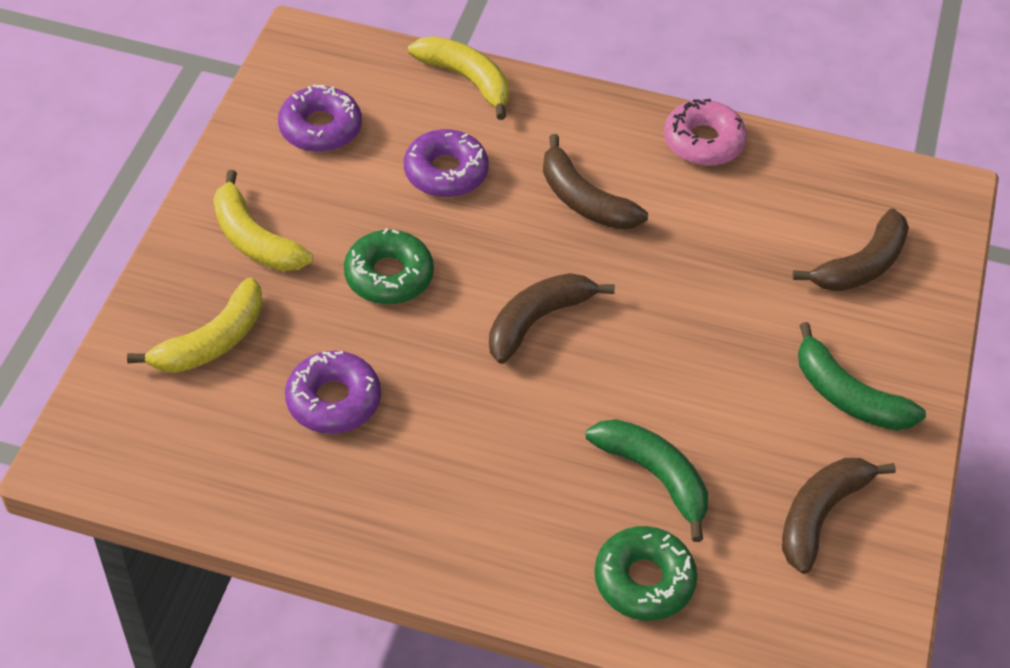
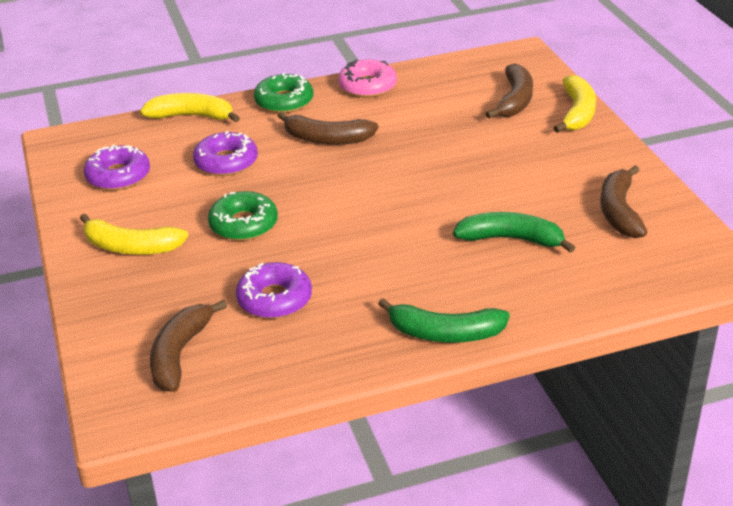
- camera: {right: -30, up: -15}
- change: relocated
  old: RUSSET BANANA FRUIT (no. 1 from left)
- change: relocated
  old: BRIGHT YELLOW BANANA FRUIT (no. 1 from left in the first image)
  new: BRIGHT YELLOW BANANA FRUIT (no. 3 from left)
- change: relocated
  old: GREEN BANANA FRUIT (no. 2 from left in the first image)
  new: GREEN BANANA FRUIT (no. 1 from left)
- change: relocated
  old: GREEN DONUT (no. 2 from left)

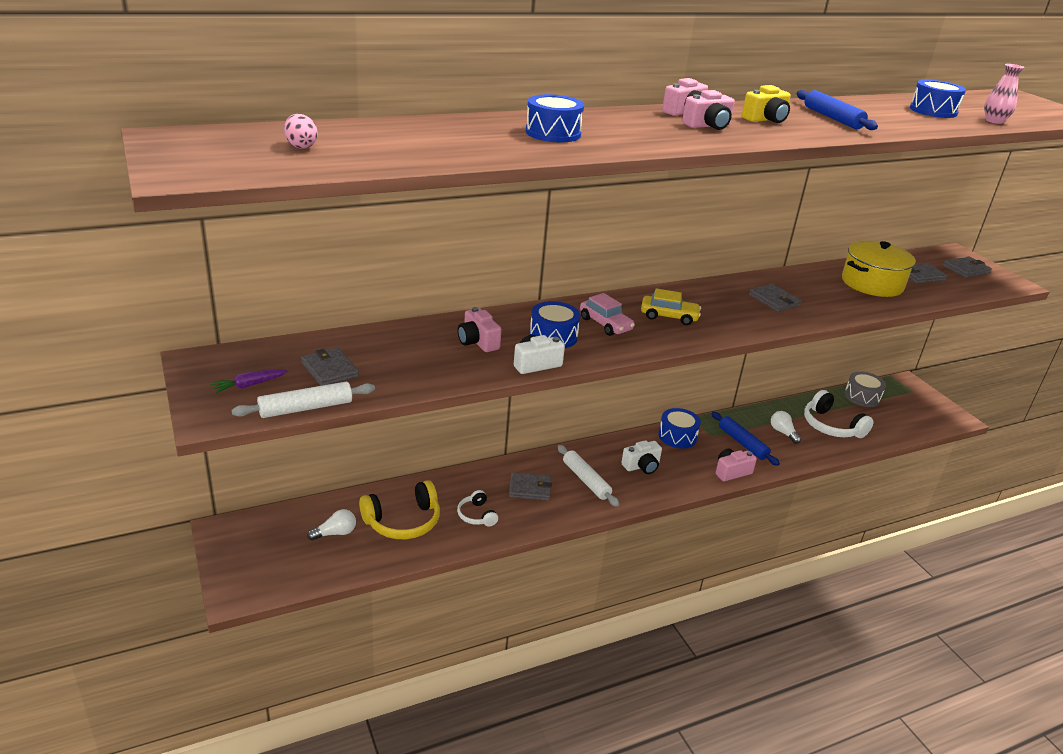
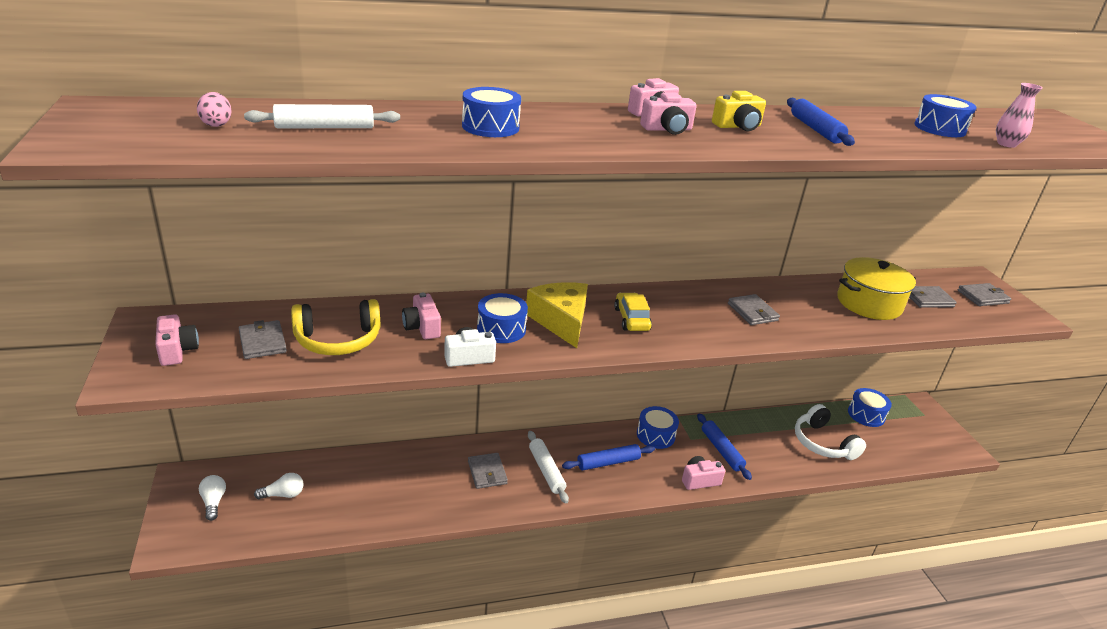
- camera: {right: 10, up: 0}
- change: spun
  old: BRIGHT YELLOW CAR
  degrees: -120
- change: exchanged
  old: PINK CAR
  new: BRIGHT YELLOW PIECE OF CHEESE
- change: exchanged
  old: VIOLET TOY CARROT
  new: PINK PHOTO CAMERA (no. 1 from left)
- change: colour
  old: GRAY SNARE DRUM
  new: COBALT SNARE DRUM (no. 4 from left)
- change: relocated
  old: PURE WHITE ROLLING PIN (no. 1 from left)
- change: relocated
  old: PURE WHITE LIGHTBULB (no. 2 from left in the first image)
  new: PURE WHITE LIGHTBULB (no. 1 from left)
- change: exchanged
  old: PURE WHITE PHOTO CAMERA (no. 2 from left)
  new: COBALT ROLLING PIN (no. 1 from left)
- change: spun
  old: GRAY CARD WALLET (no. 2 from left)
  degrees: 60
- change: relocated
  old: BRIGHT YELLOW HEADSET
- change: missing
  old: PURE WHITE HEADSET (no. 1 from left)

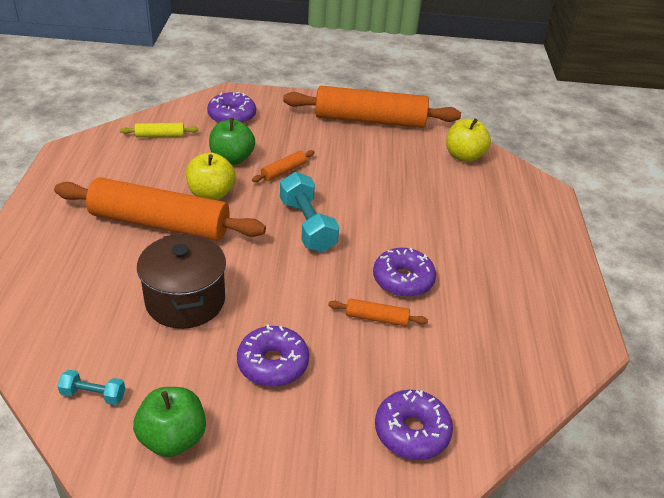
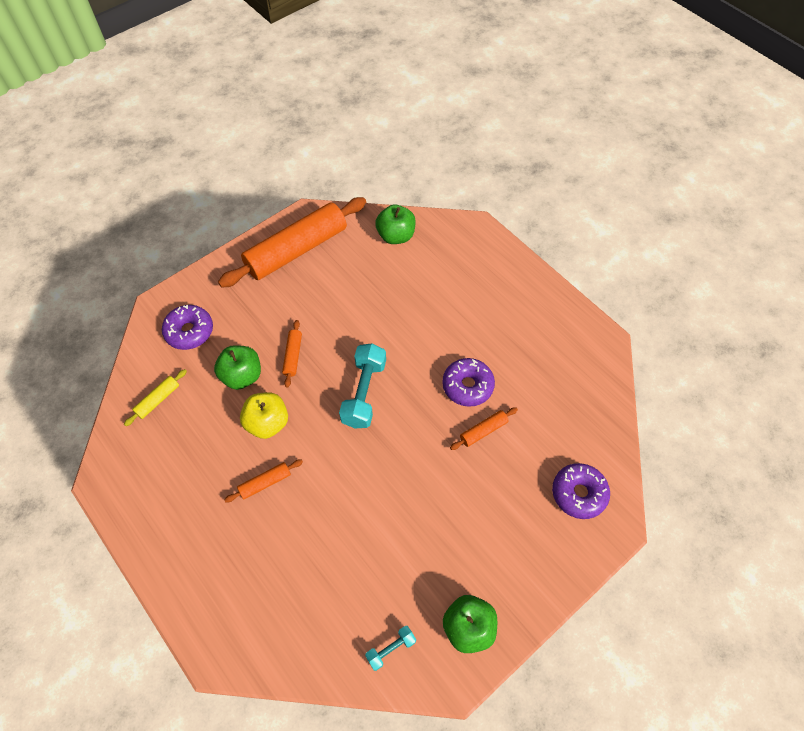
- camera: {right: -40, up: 20}
- change: colour
  old: BRIGHT YELLOW APPLE (no. 2 from left)
  new: GREEN APPLE (no. 2 from left)
- change: spun
  old: TEAL FREE WEIGHT (no. 2 from left in the first image)
  degrees: 75
- change: size
  old: ORANGE-COLOURED ROLLING PIN (no. 1 from left)
  factor: 0.41
- change: missing
  old: RUSSET STOCKPOT
- change: missing
  old: VIOLET DONUT (no. 2 from left)

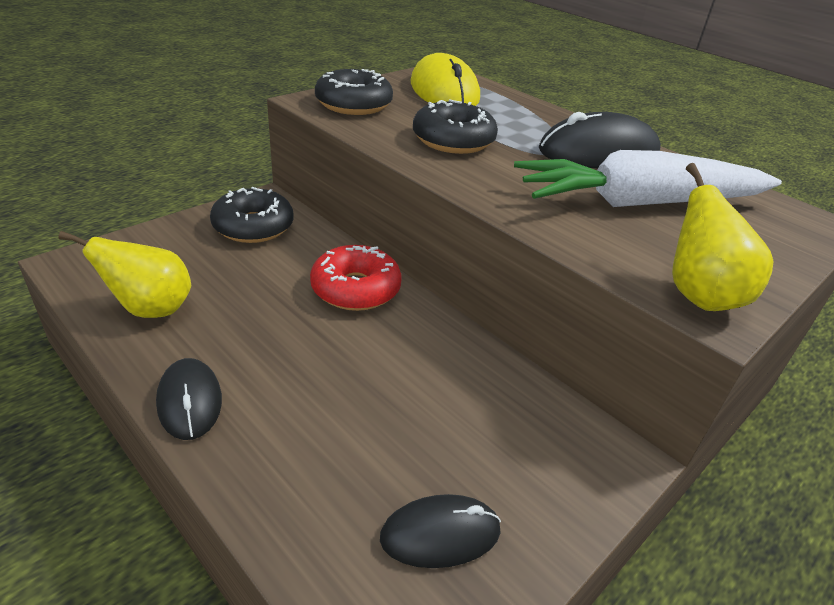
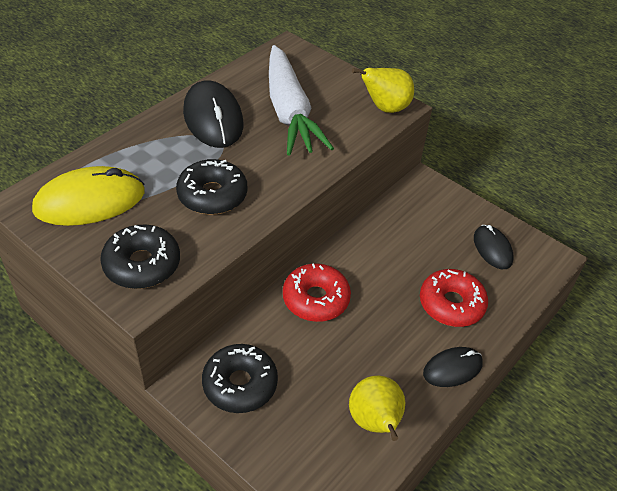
- camera: {right: -95, up: 10}
- change: appeared
  new: RED DONUT (no. 2 from left)

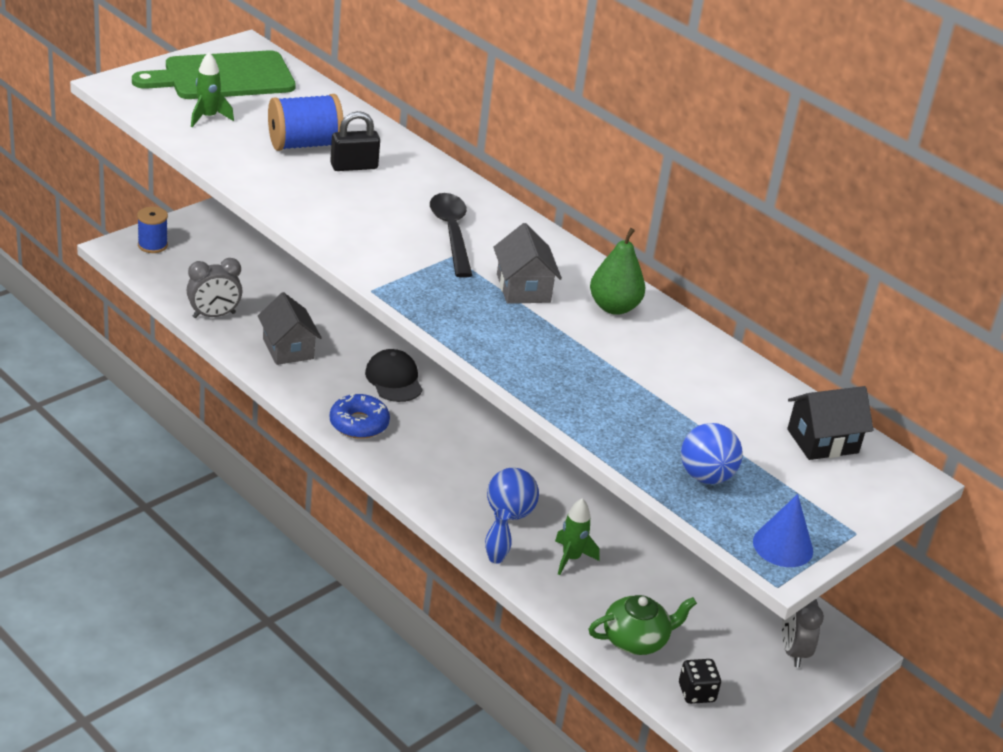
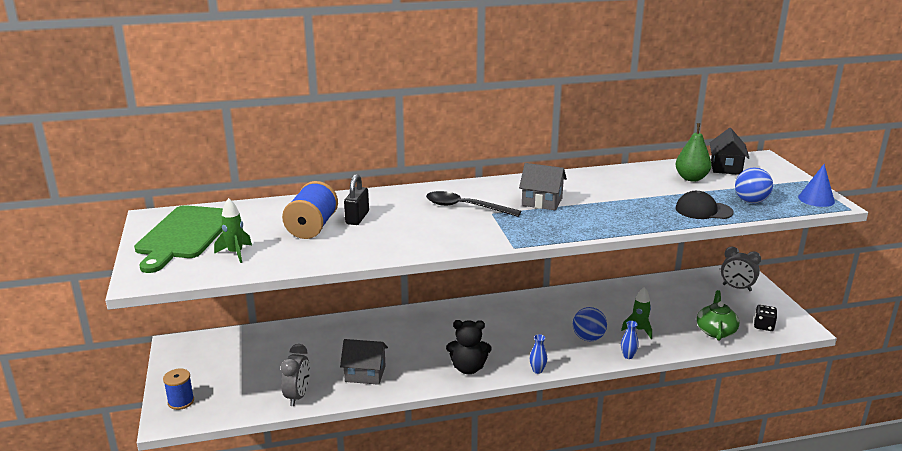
- camera: {right: -55, up: -10}
- change: relocated
  old: GREEN PEAR
- change: relocated
  old: EBONY BASEBALL CAP
- change: exchanged
  old: COBALT DONUT
  new: EBONY STUFFED BEAR
- change: appeared
  new: COBALT FLOWER VASE (no. 1 from left)

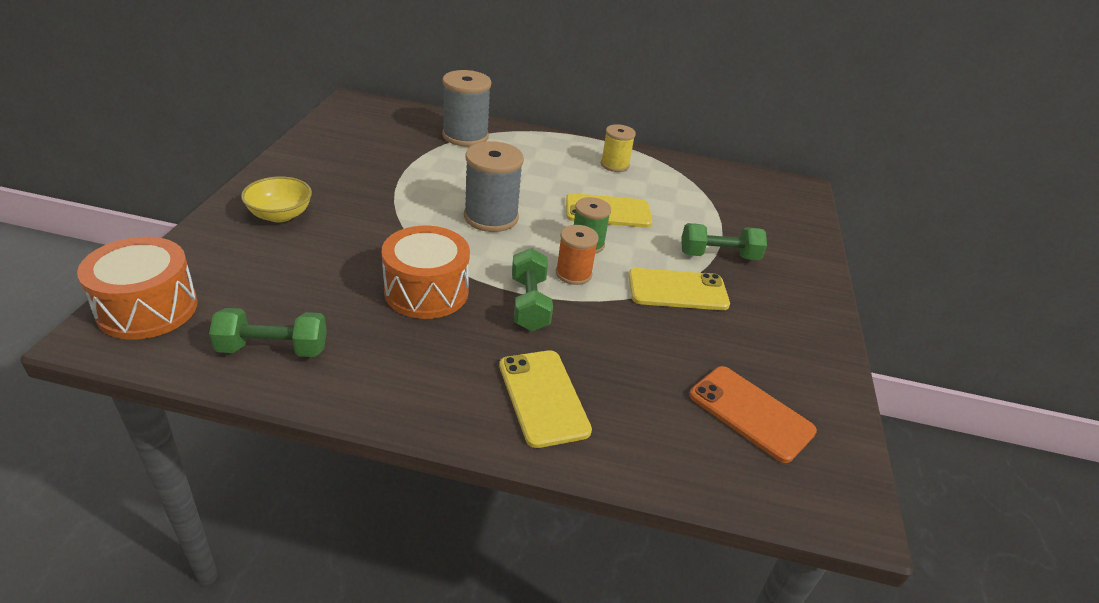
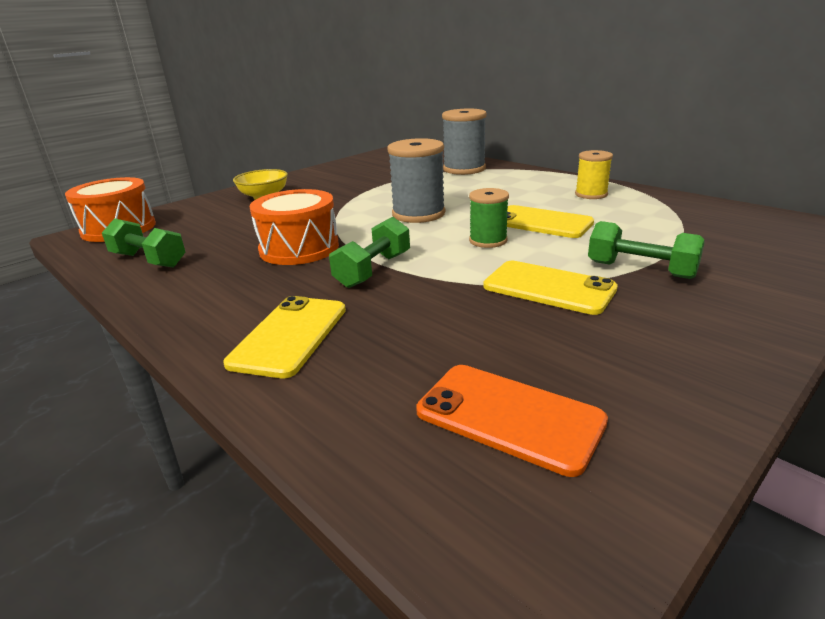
- camera: {right: 40, up: -10}
- change: missing
  old: ORANGE-COLOURED BOBBIN
- change: spun
  old: ORANGE-COLOURED PHONE
  degrees: -45

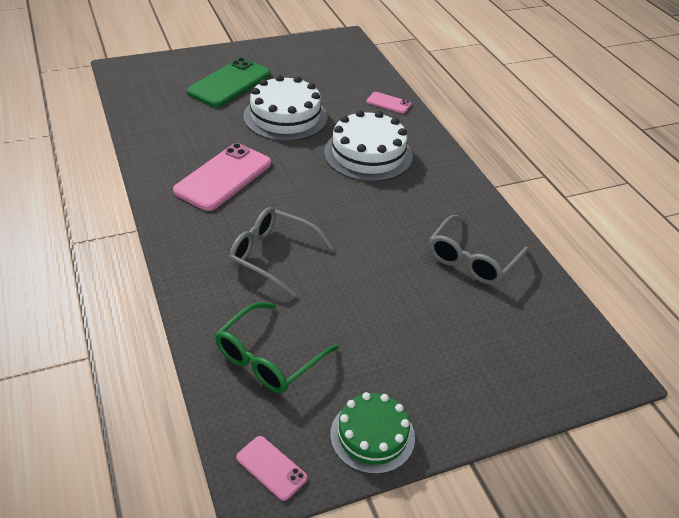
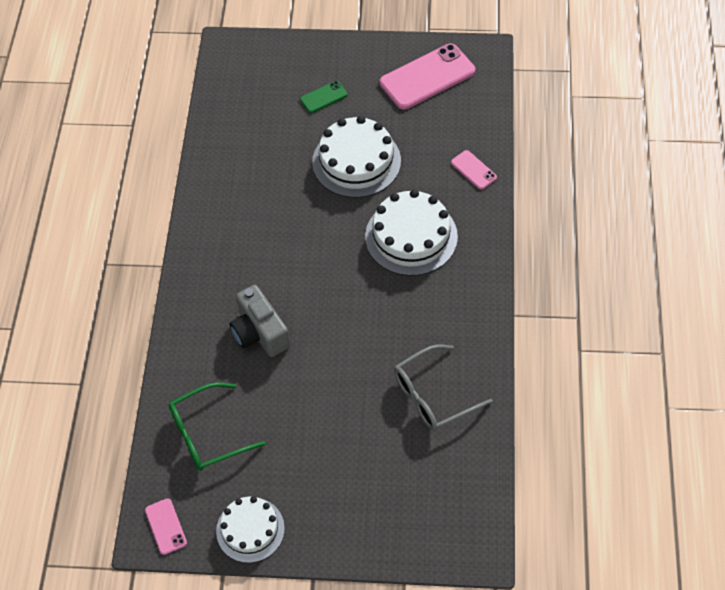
- camera: {right: 30, up: 15}
- change: size
  old: GREEN PHONE
  factor: 0.49
- change: relocated
  old: PINK PHONE (no. 1 from left in the first image)
  new: PINK PHONE (no. 2 from left)
- change: exchanged
  old: GRAY EYEGLASSES (no. 1 from left)
  new: GRAY PHOTO CAMERA
- change: colour
  old: GREEN LAYER CAKE
  new: PURE WHITE LAYER CAKE (no. 1 from left)

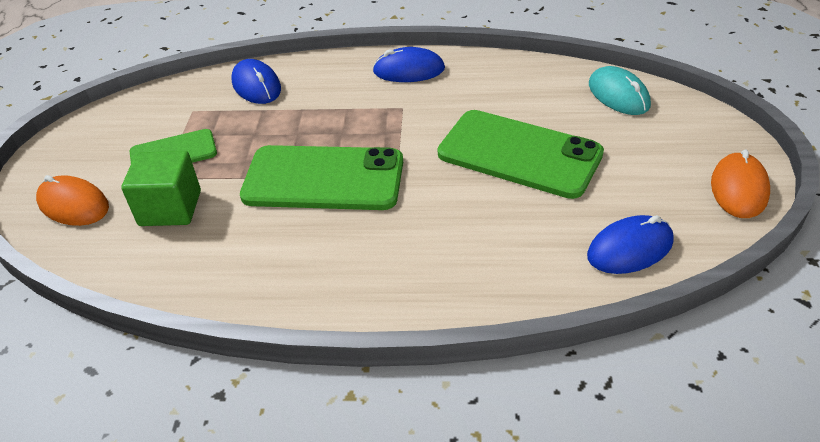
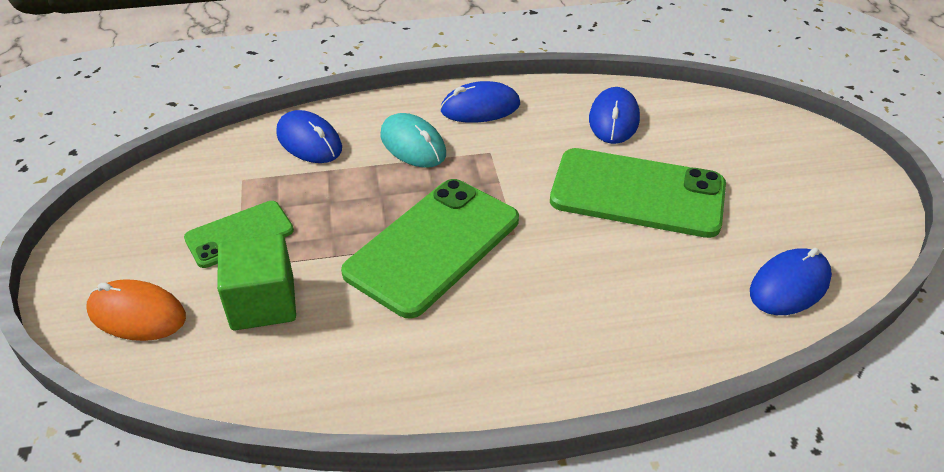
- camera: {right: -15, up: 0}
- change: relocated
  old: TEAL PC MOUSE
- change: spun
  old: GREEN PHONE (no. 2 from left)
  degrees: -45
- change: missing
  old: ORANGE-COLOURED PC MOUSE (no. 2 from left)
- change: appeared
  new: COBALT PC MOUSE (no. 3 from left)

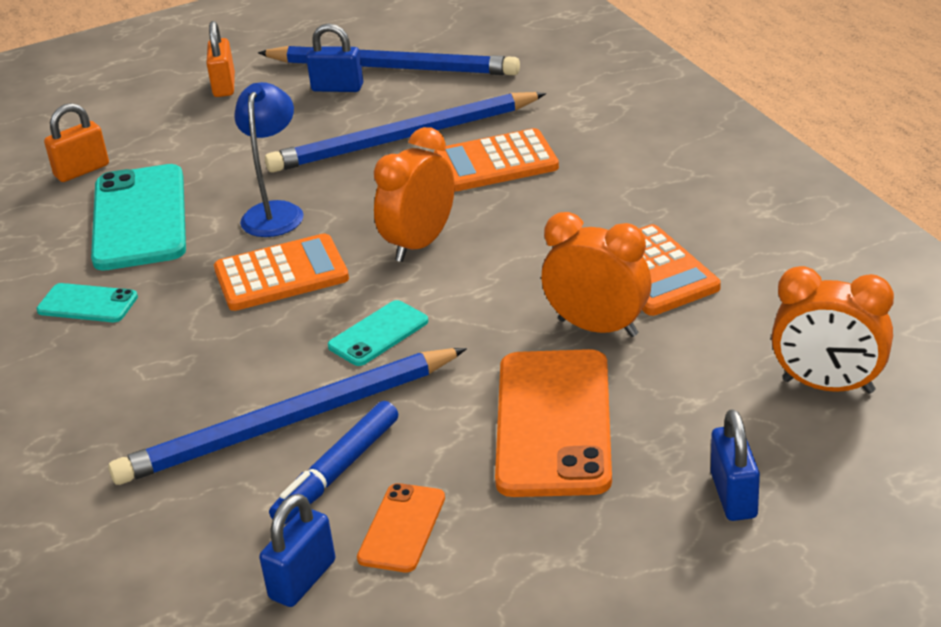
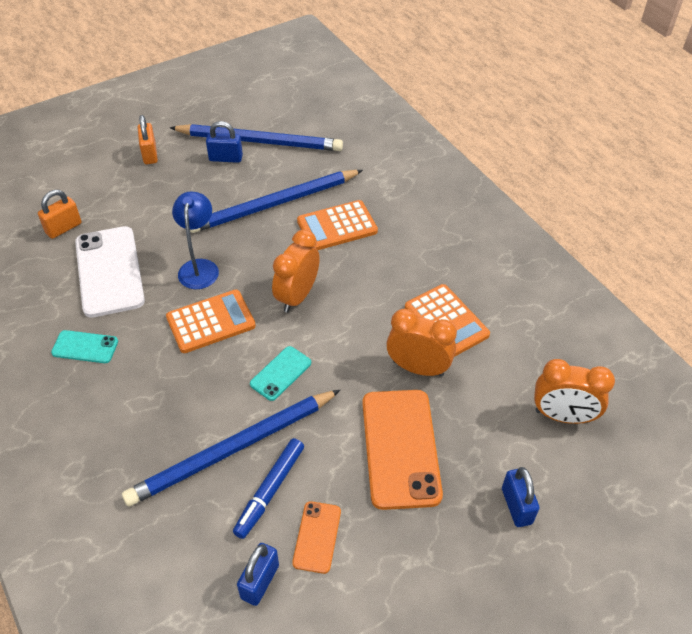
- camera: {right: -10, up: 15}
- change: colour
  old: TEAL PHONE (no. 2 from left)
  new: PURE WHITE PHONE

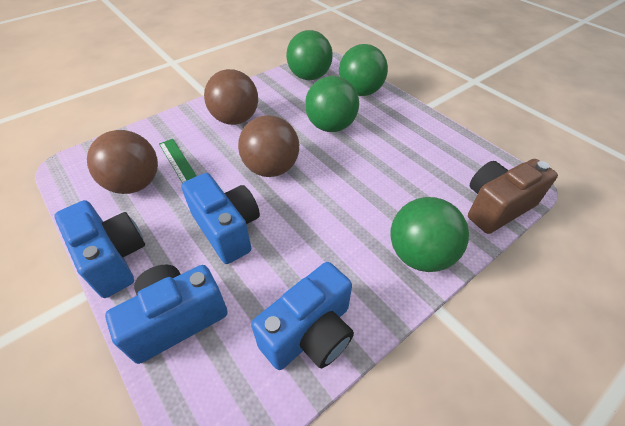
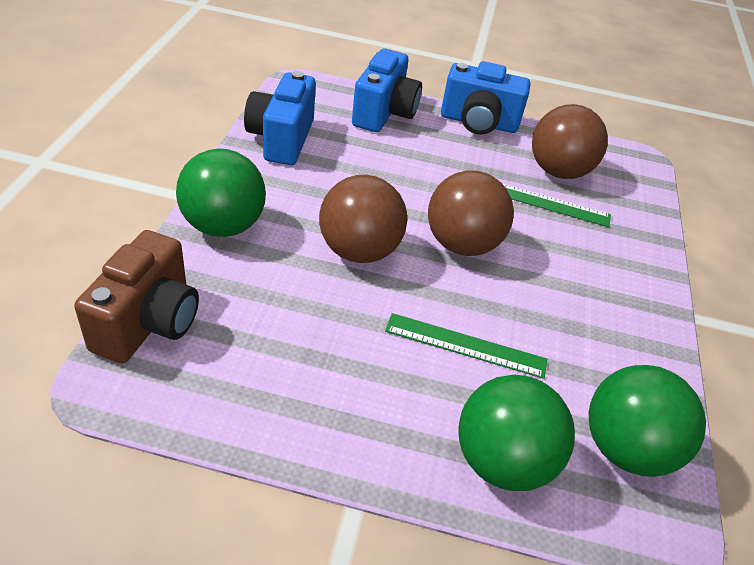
- camera: {right: 135, up: -5}
- change: relocated
  old: RUSSET PLAY BALL (no. 2 from left in the first image)
  new: RUSSET PLAY BALL (no. 1 from left)
- change: exchanged
  old: GREEN PLAY BALL (no. 2 from left)
  new: GREEN RULER (no. 1 from left)
- change: missing
  old: COBALT PHOTO CAMERA (no. 3 from left)

